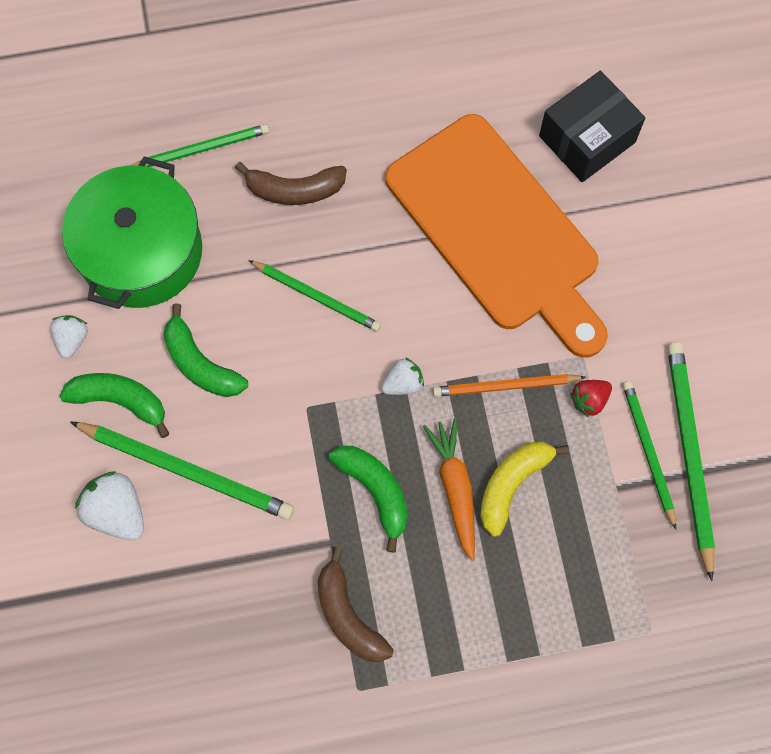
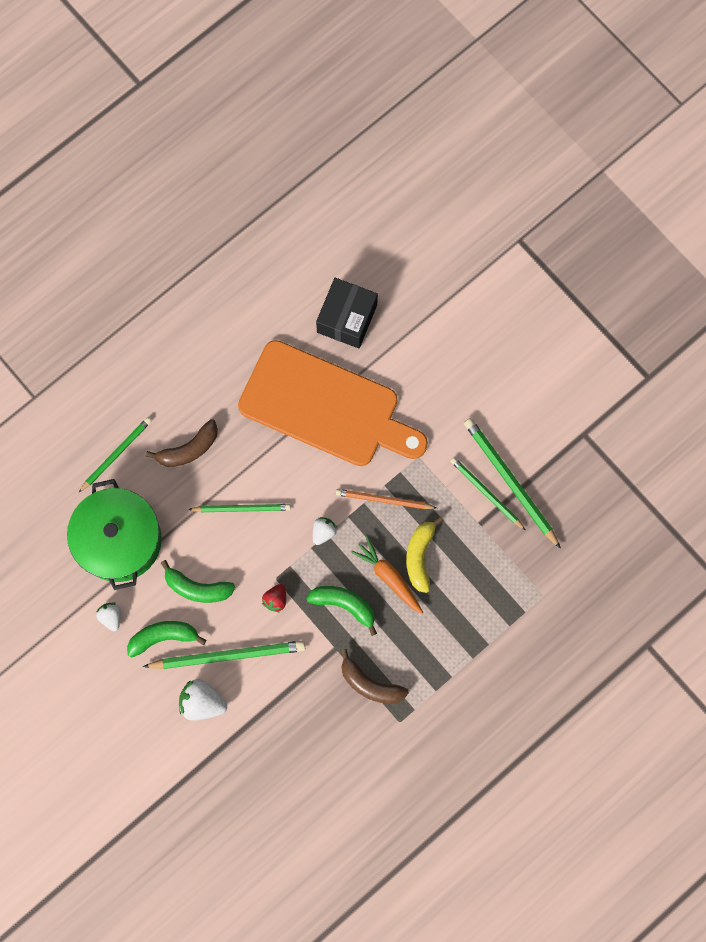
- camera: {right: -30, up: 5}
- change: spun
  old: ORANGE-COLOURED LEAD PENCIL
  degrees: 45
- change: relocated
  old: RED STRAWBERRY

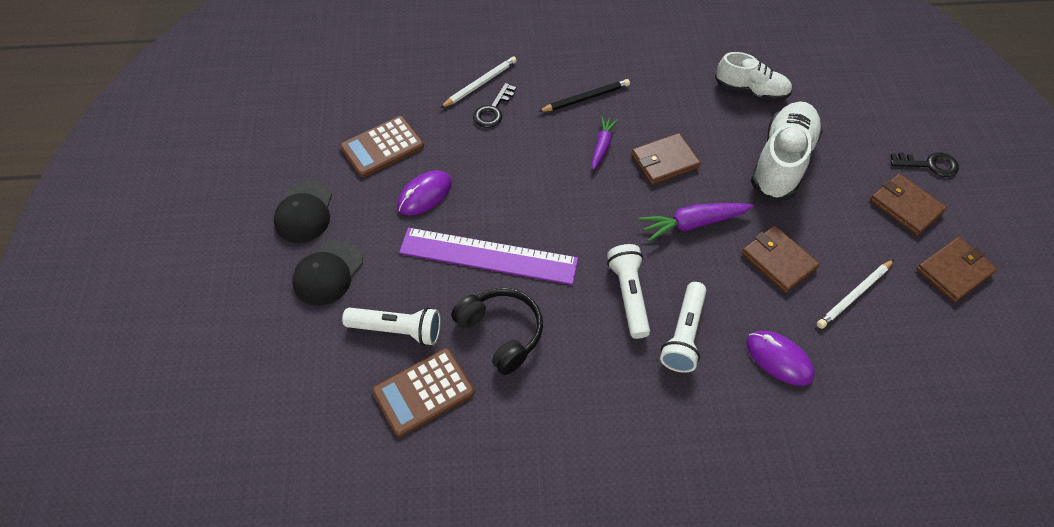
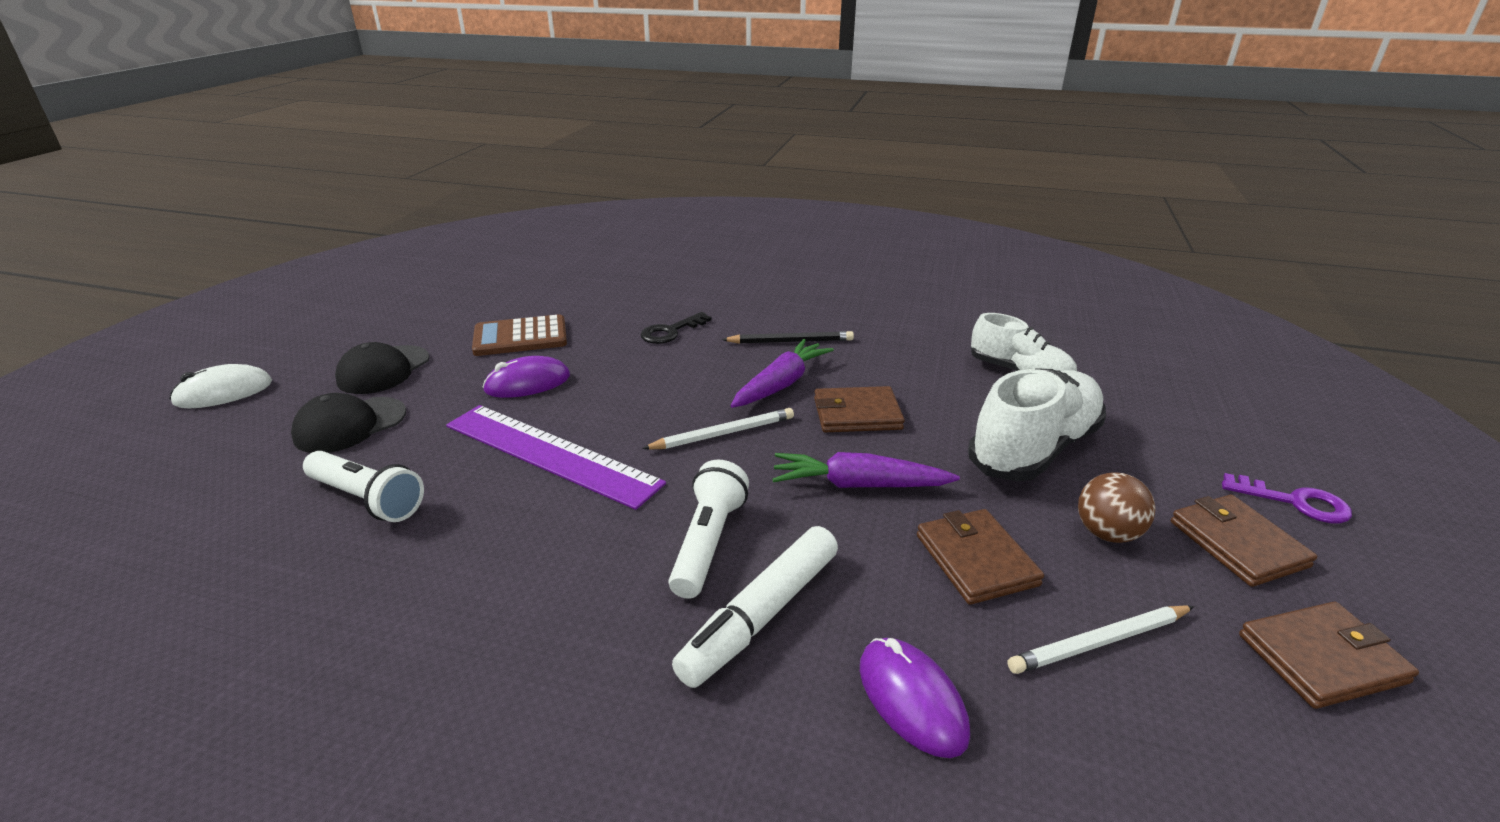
- camera: {right: 20, up: -25}
- change: relocated
  old: PURE WHITE LEAD PENCIL (no. 1 from left)
- change: size
  old: VIOLET TOY CARROT (no. 1 from left)
  factor: 1.54
- change: colour
  old: EBONY LATCHKEY (no. 2 from left)
  new: VIOLET LATCHKEY
- change: exchanged
  old: PURE WHITE POCKET TORCH (no. 3 from left)
  new: PURE WHITE FELT PEN
- change: missing
  old: EBONY HEADSET
- change: missing
  old: RUSSET ADDING MACHINE (no. 2 from left)
- change: appeared
  new: PURE WHITE PC MOUSE
- change: appeared
  new: RUSSET PLAY BALL

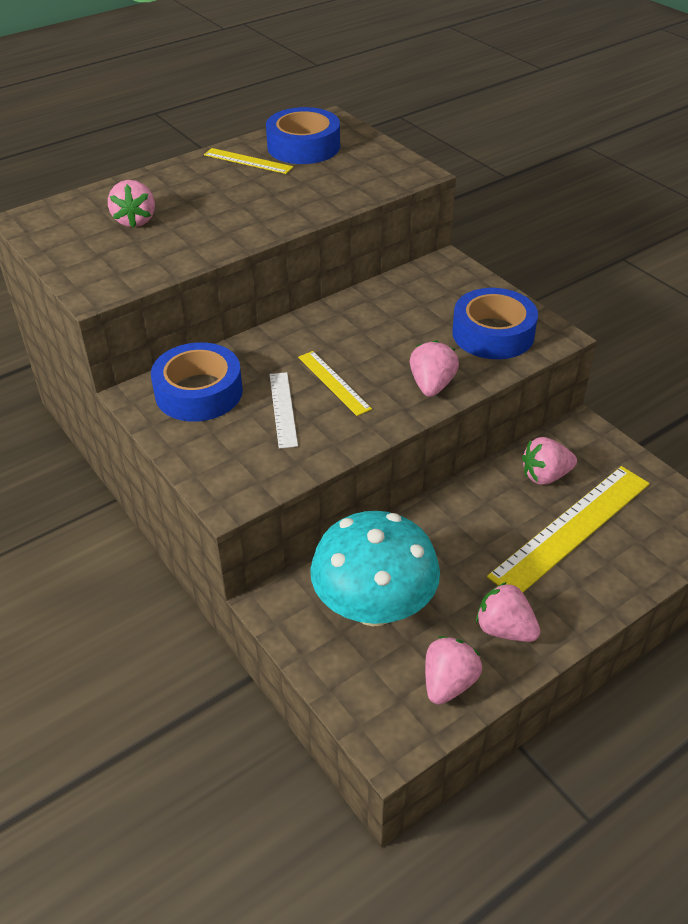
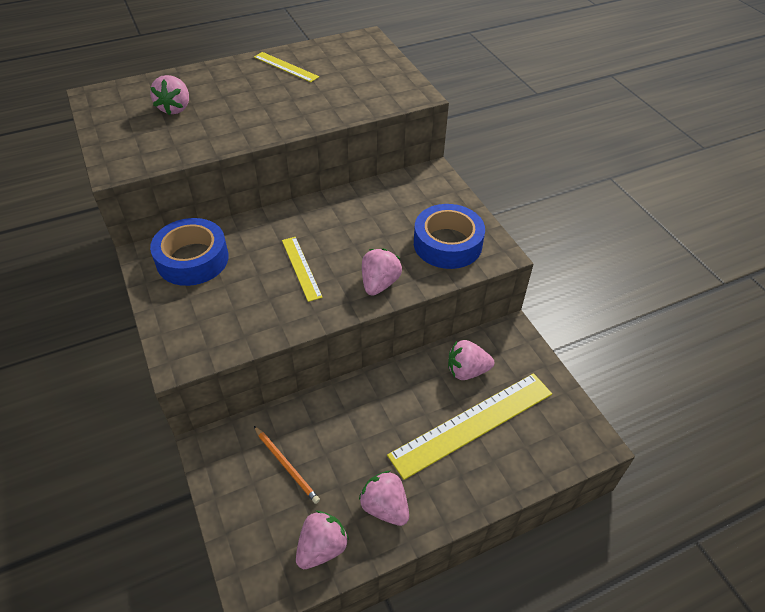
- camera: {right: 10, up: 5}
- change: missing
  old: COBALT STICKY TAPE (no. 2 from left)
- change: missing
  old: PURE WHITE RULER
- change: exchanged
  old: TEAL MUSHROOM
  new: ORANGE-COLOURED LEAD PENCIL

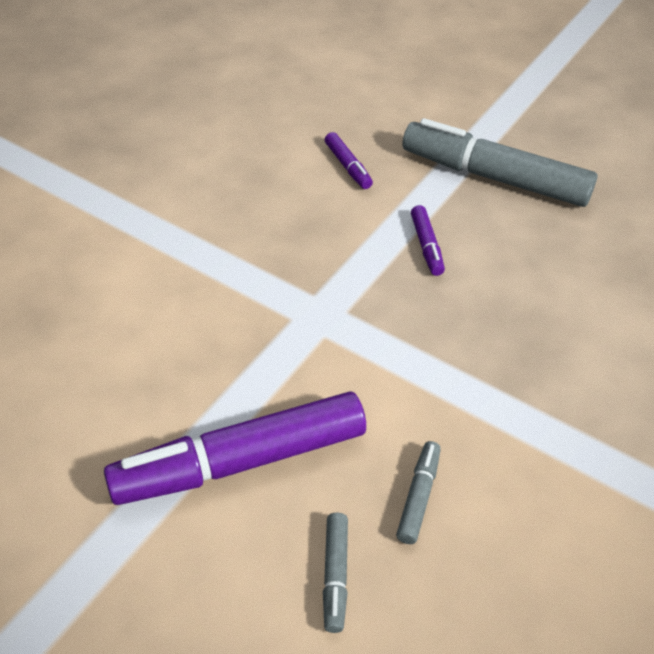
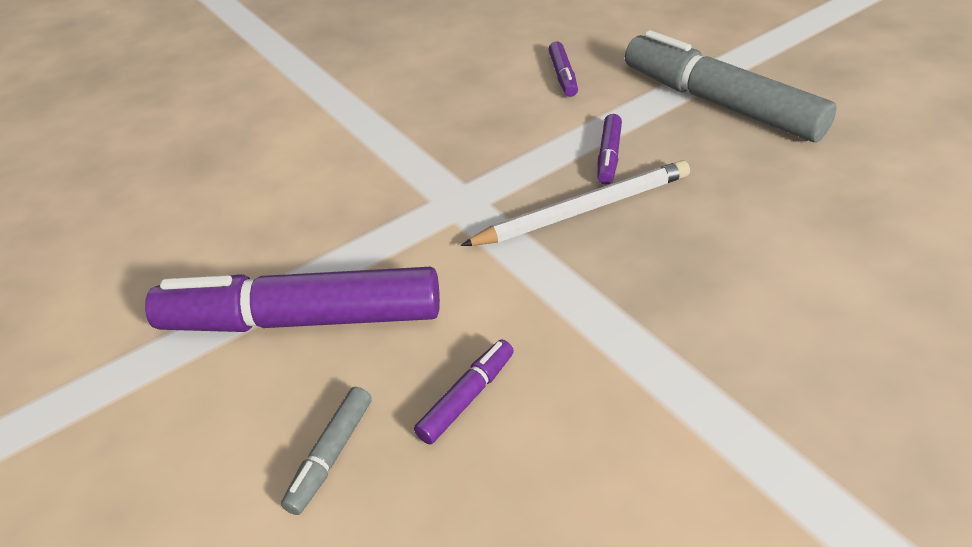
- camera: {right: 25, up: -5}
- change: colour
  old: GRAY FELT PEN (no. 2 from left)
  new: VIOLET FELT PEN (no. 2 from left)
- change: appeared
  new: PURE WHITE LEAD PENCIL

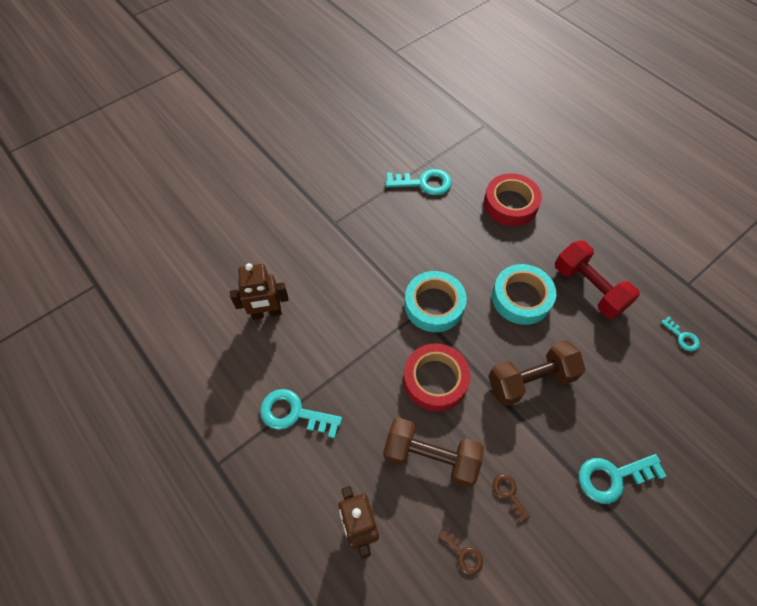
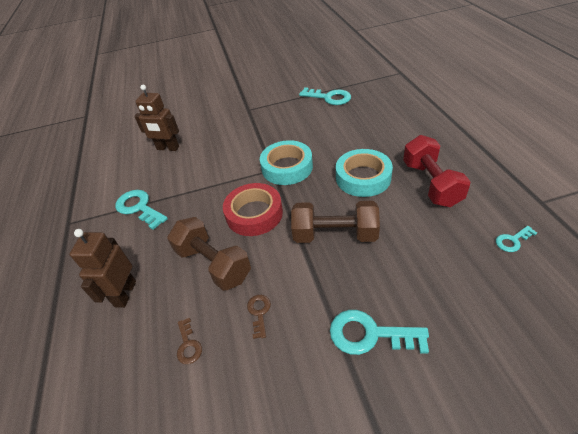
- camera: {right: 30, up: -15}
- change: missing
  old: RED STICKY TAPE (no. 2 from left)
- change: spun
  old: TEAL LATCHKEY (no. 4 from left)
  degrees: 75

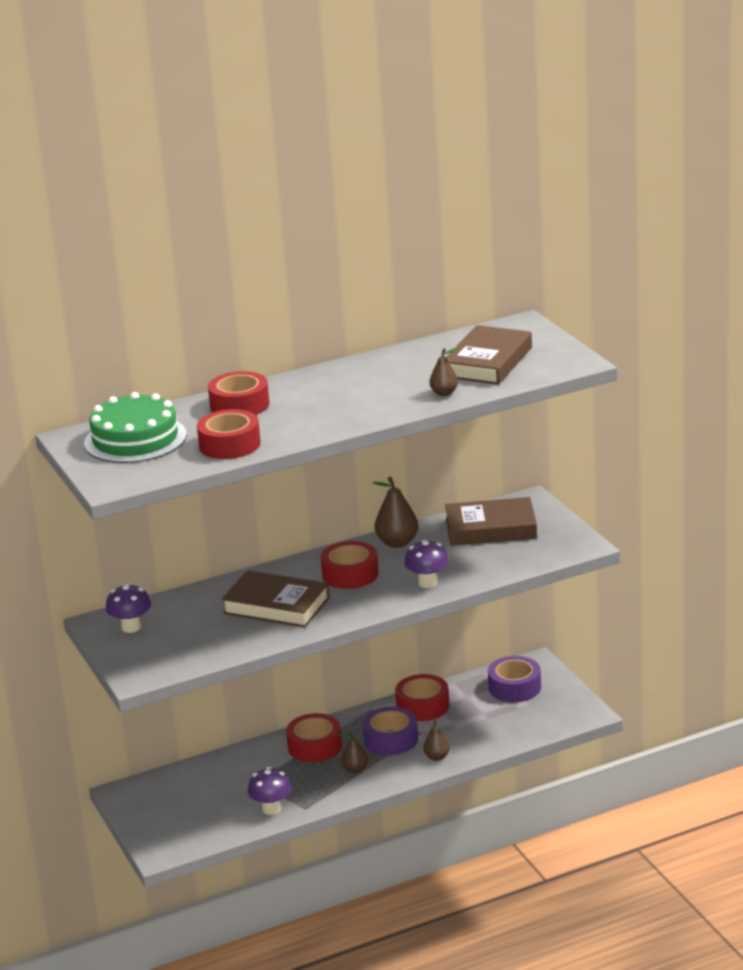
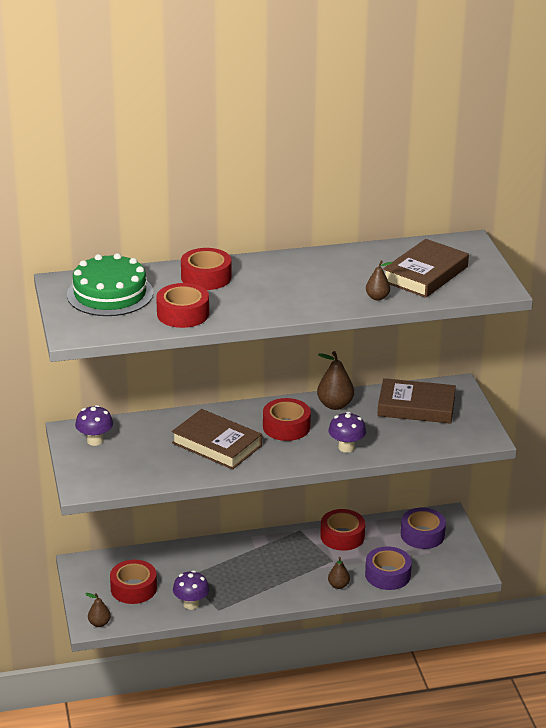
- camera: {right: 10, up: 5}
- change: relocated
  old: VIOLET STICKY TAPE (no. 1 from left)
- change: relocated
  old: RED STICKY TAPE (no. 3 from left in the first image)
  new: RED STICKY TAPE (no. 1 from left)
- change: relocated
  old: RUSSET PEAR (no. 1 from left)

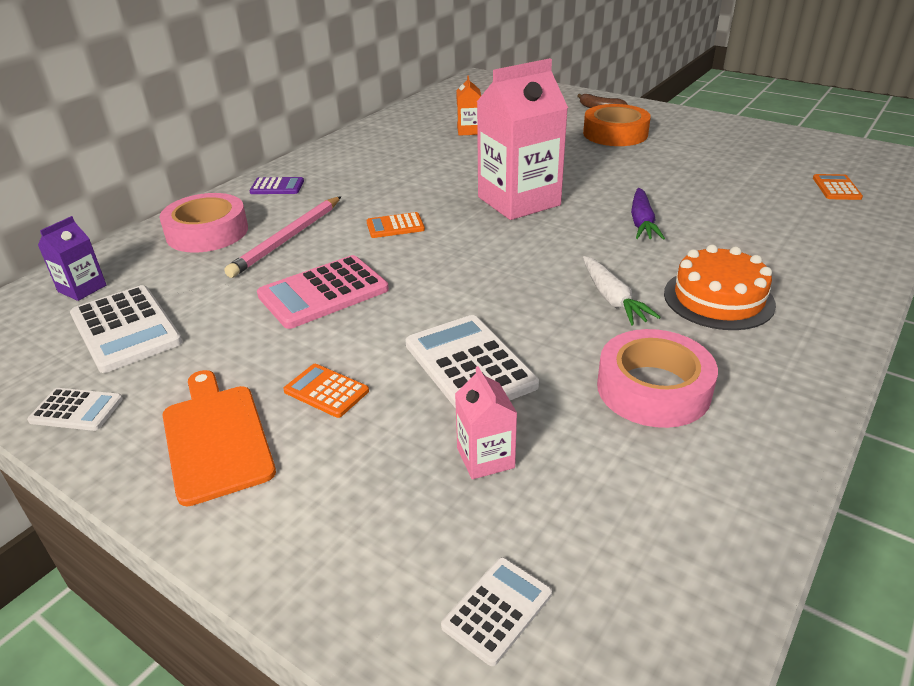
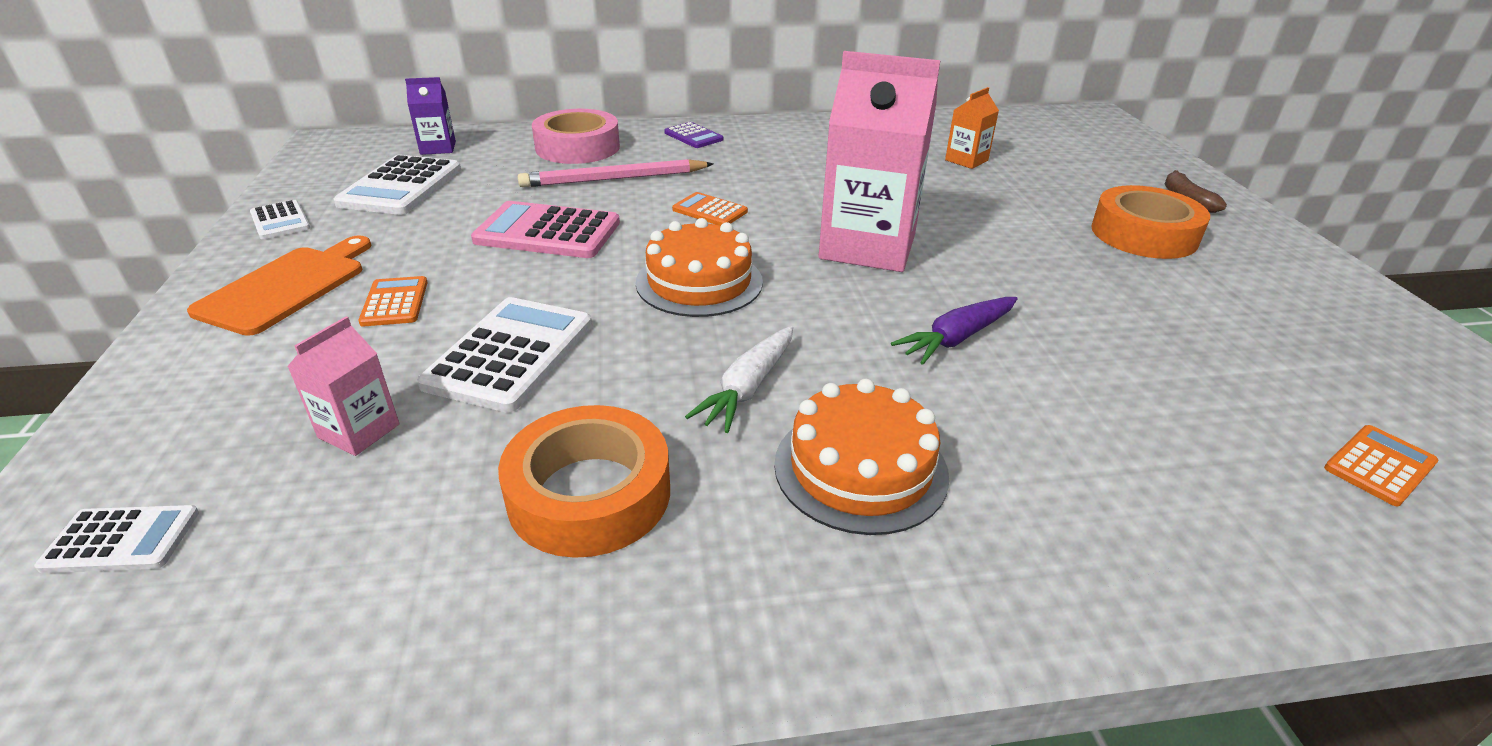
- camera: {right: 45, up: 0}
- change: colour
  old: PINK STICKY TAPE (no. 2 from left)
  new: ORANGE-COLOURED STICKY TAPE (no. 1 from left)
- change: appeared
  new: ORANGE-COLOURED LAYER CAKE (no. 1 from left)

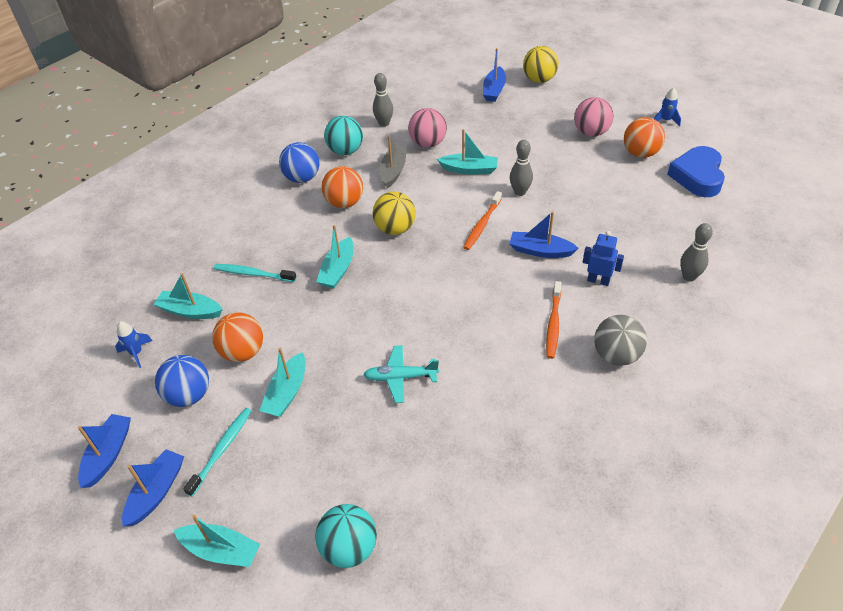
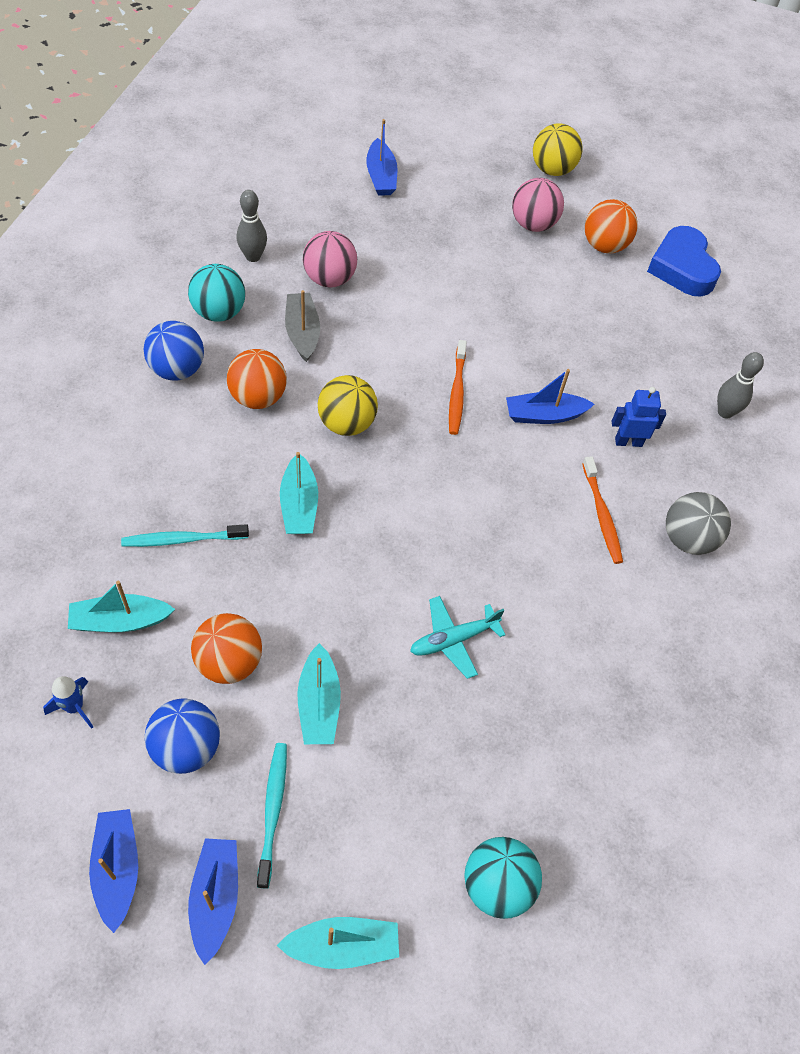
- camera: {right: -30, up: 10}
- change: relocated
  old: BRIGHT YELLOW PLAY BALL (no. 2 from left)
- change: missing
  old: COBALT TOY ROCKET (no. 2 from left)
- change: missing
  old: TEAL BOAT (no. 5 from left)
- change: missing
  old: GRAY TENPIN (no. 2 from left)

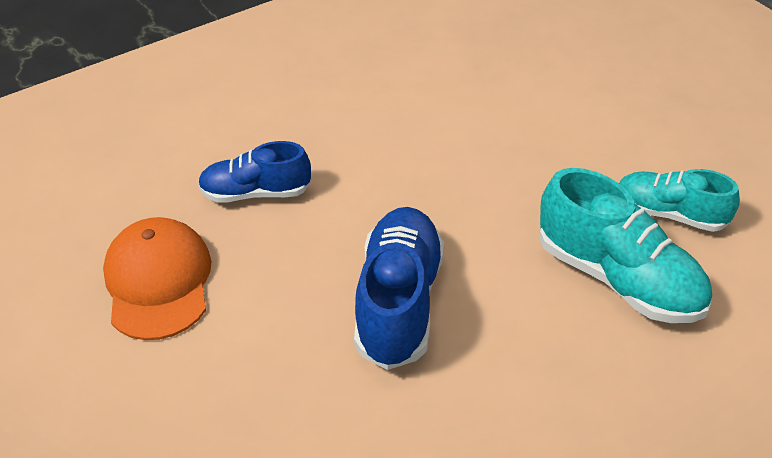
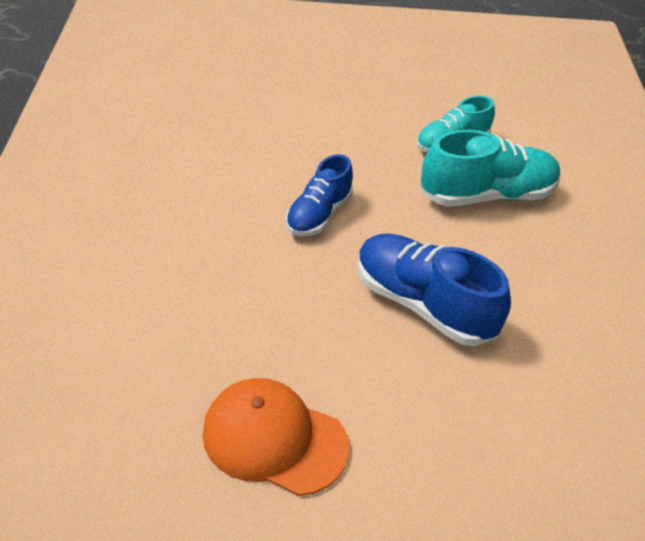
- camera: {right: -60, up: 0}
- change: relocated
  old: COBALT SNEAKER (no. 1 from left)

